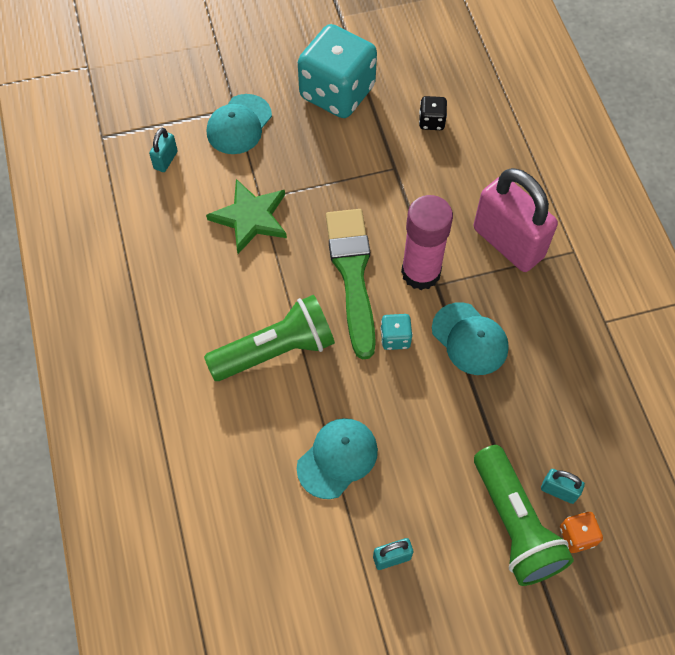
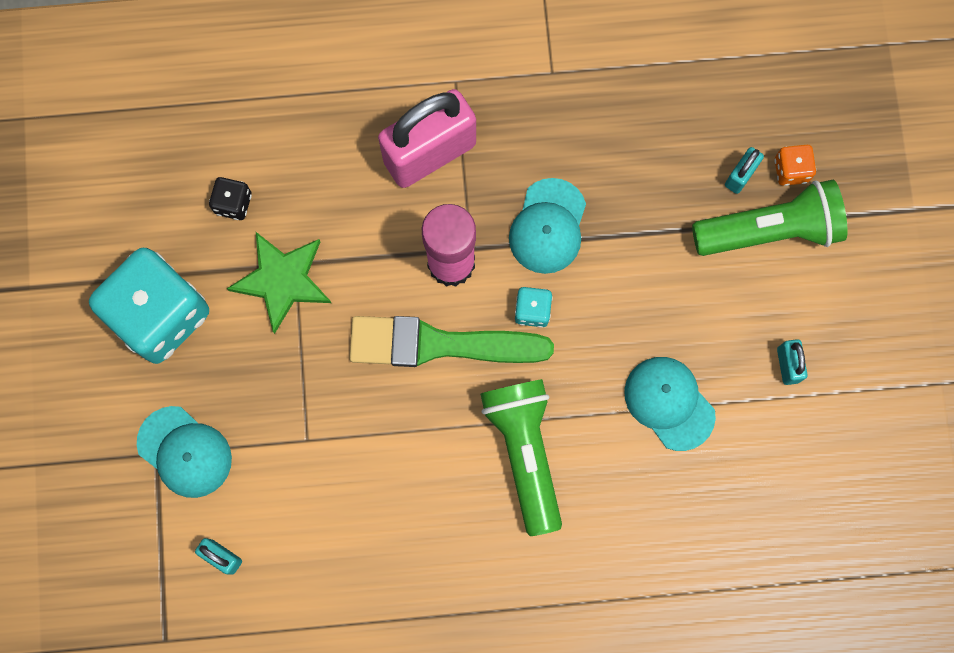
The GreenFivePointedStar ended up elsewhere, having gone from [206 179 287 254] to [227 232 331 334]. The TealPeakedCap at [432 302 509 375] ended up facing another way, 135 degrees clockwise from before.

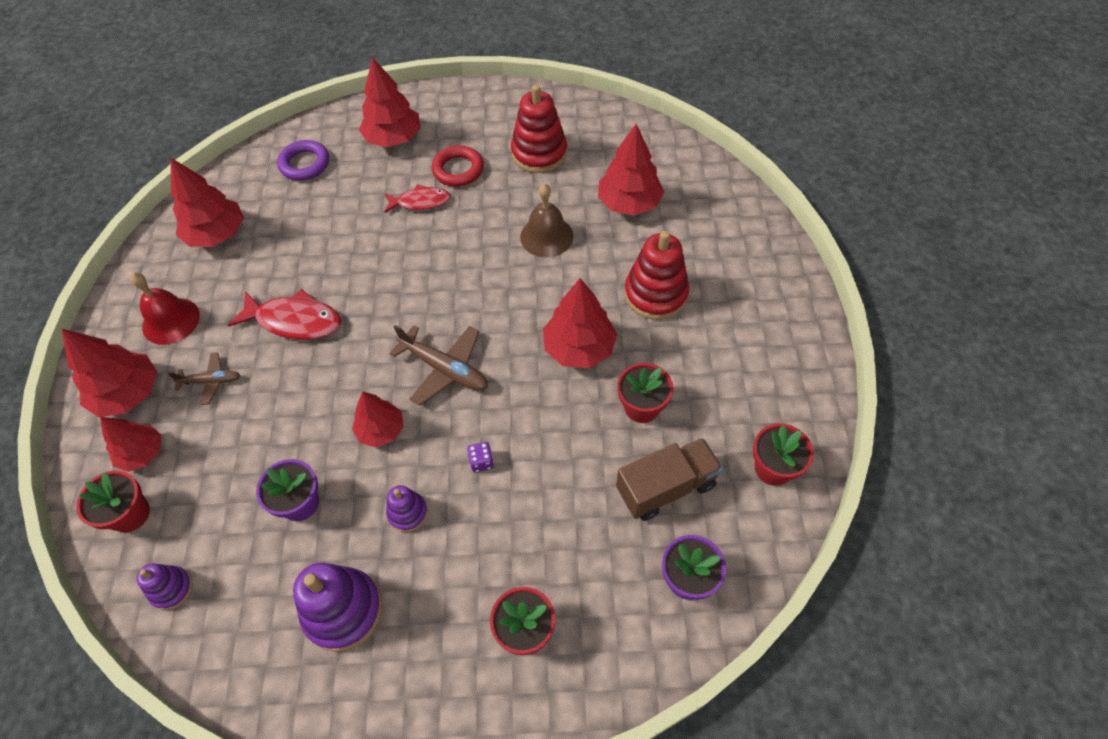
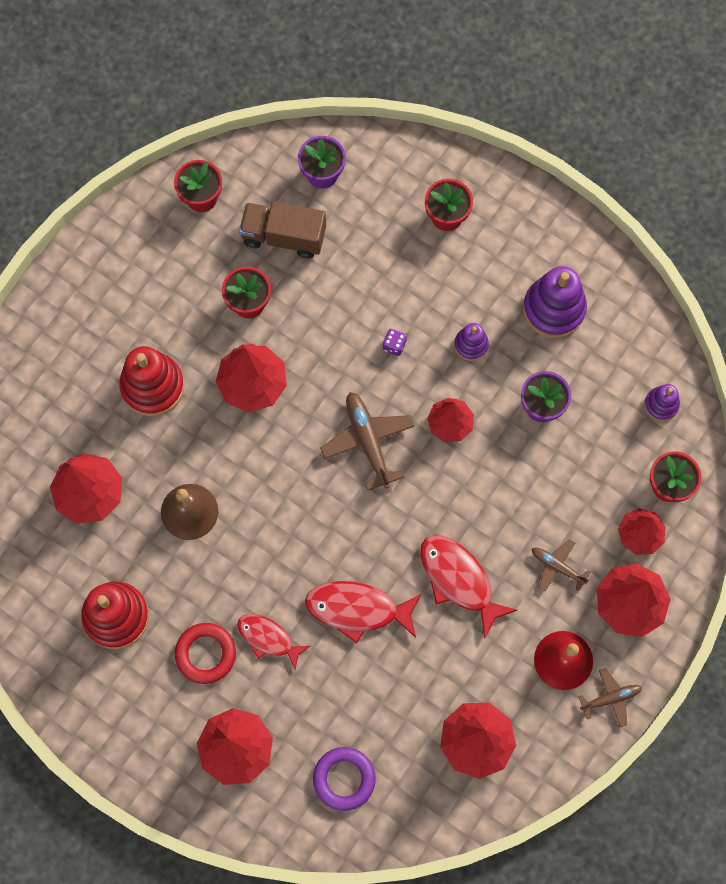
The second view gained the RedFishFigure at [305 581 422 644]. The second view gained the RussetToyPlane at [578 668 642 727].

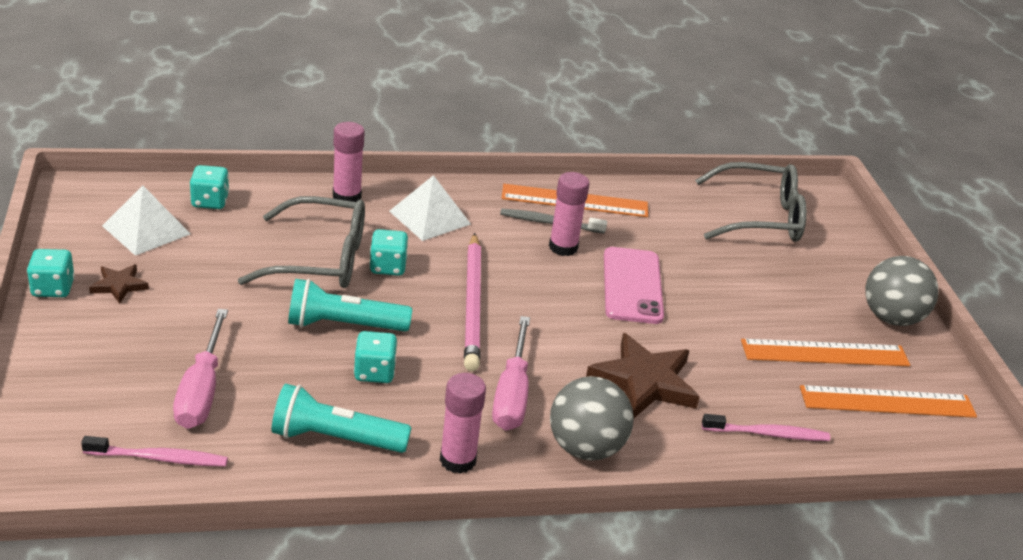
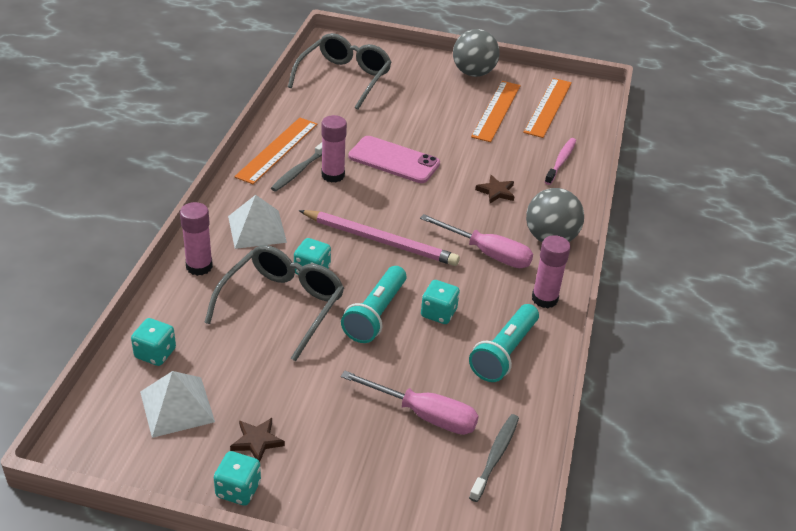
What was the RosyToothBrush at [81 436 228 466] turned into the GreyToothBrush at [469 414 519 502]. The size of the RussetFivePointedStar at [586 333 700 418] changed by a factor of 0.51.

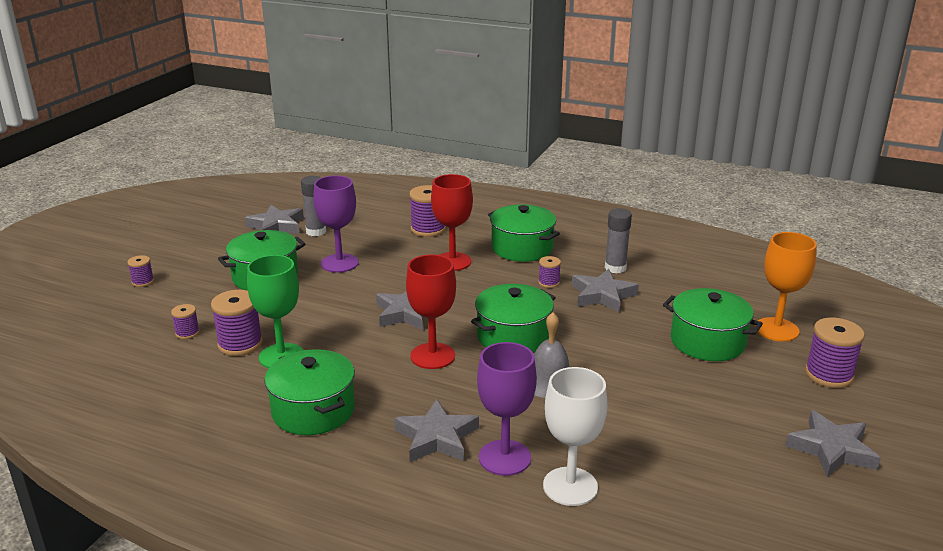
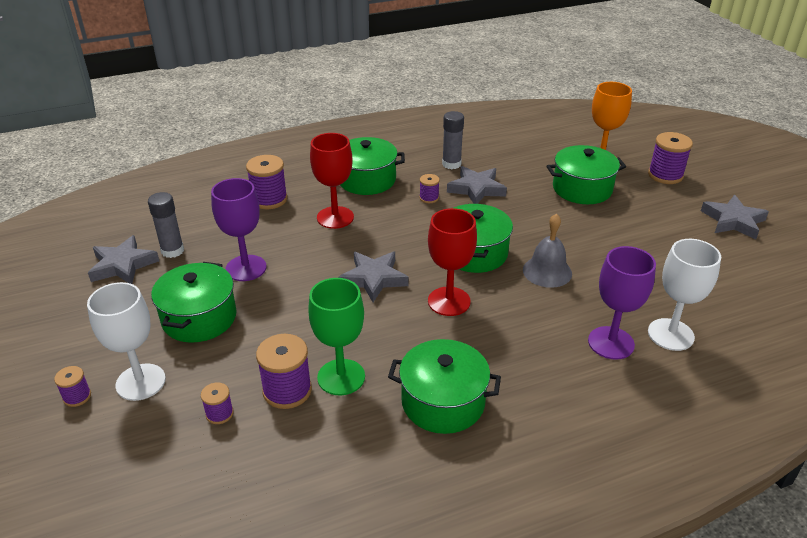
The second view gained the WhiteGoblet at [87 282 166 401]. The second view lost the GreyFivePointedStar at [394 399 479 462].

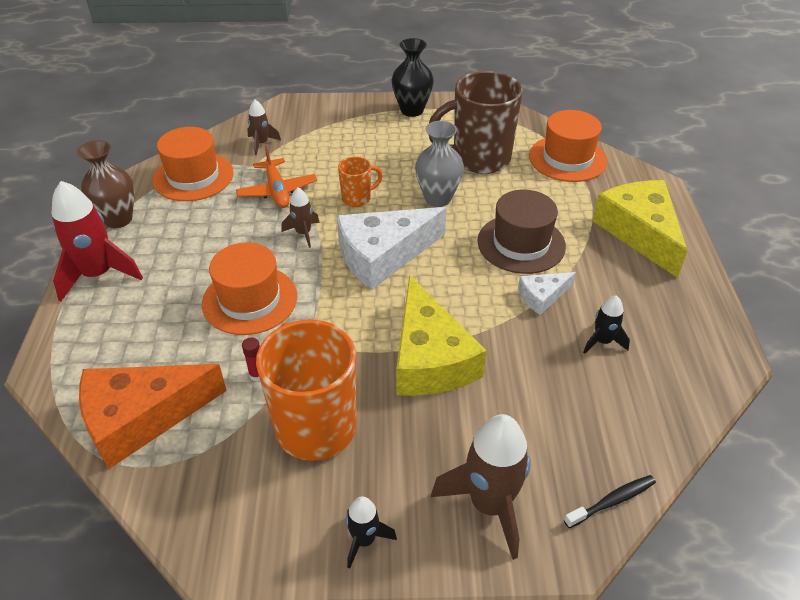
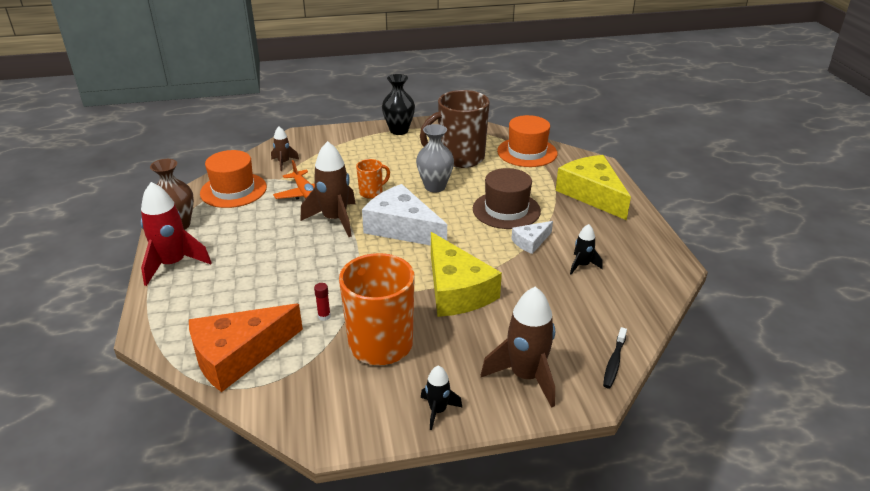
The size of the RussetToyRocket at [281 188 320 248] changed by a factor of 1.91. The WhiteCheeseWedge at [337 207 446 290] ended up facing another way, 75 degrees clockwise from before. The EbonyToothBrush at [564 475 656 528] ended up facing another way, 150 degrees clockwise from before. The second view lost the OrangeHat at [202 243 297 335].

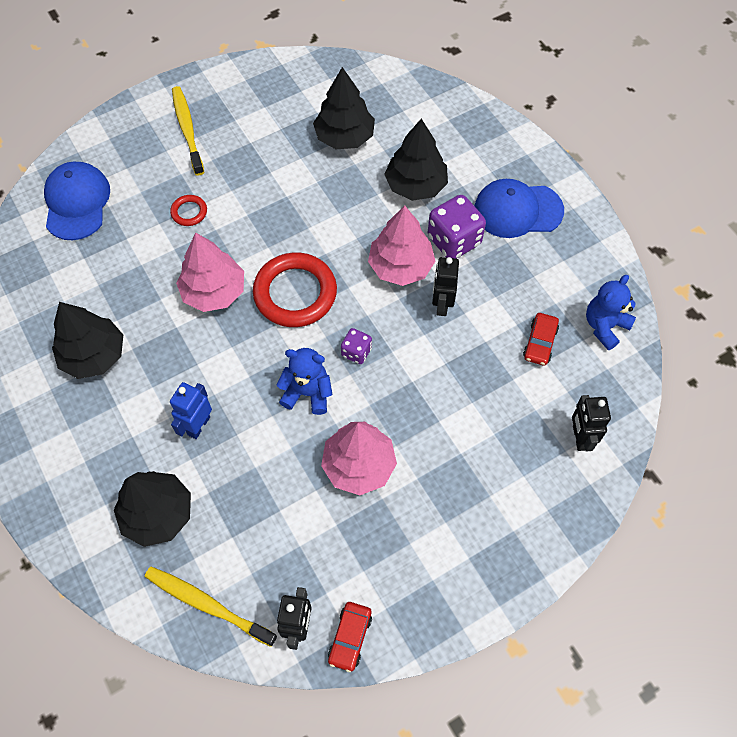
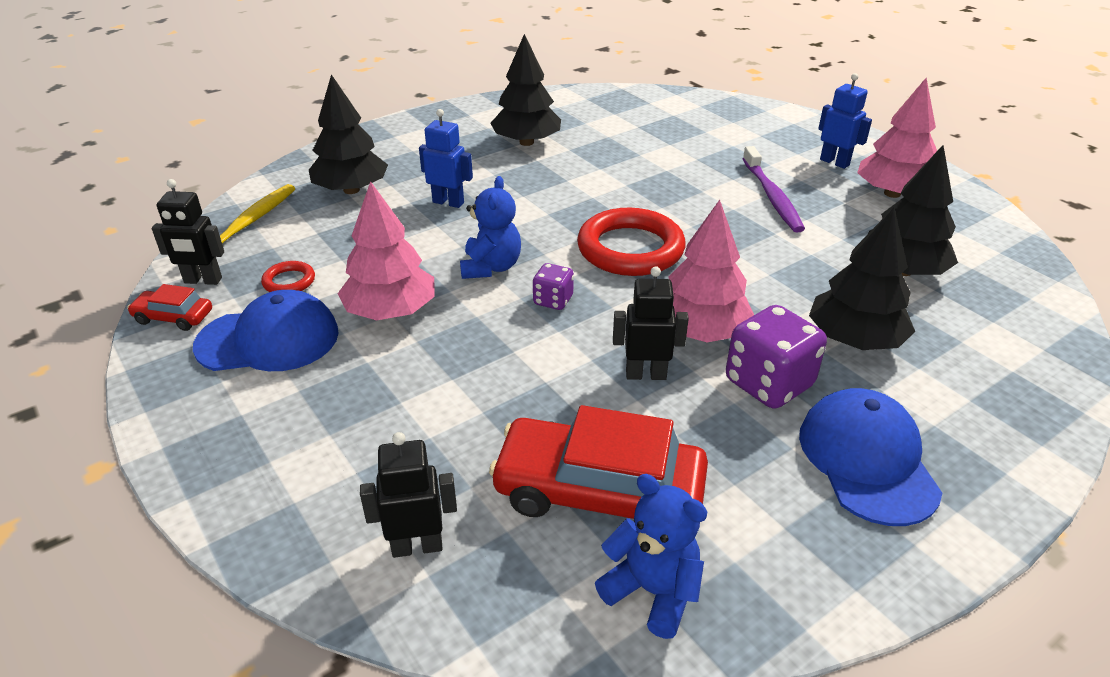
The CobaltPeakedCap ended up elsewhere, having gone from [44 162 110 240] to [193 290 339 371]. The RedTorus ended up elsewhere, having gone from [170 195 207 226] to [261 261 315 292]. The size of the RedToyCar at [523 313 559 366] changed by a factor of 2.11. The second view gained the PurpleToothBrush at [743 146 805 233]. Where the YellowToothBrush stood at [172 86 204 176], the CobaltRobotFigure came to stand at [818 73 872 169]. The RosyToyTree ended up elsewhere, having gone from [176 232 244 312] to [857 78 937 198].

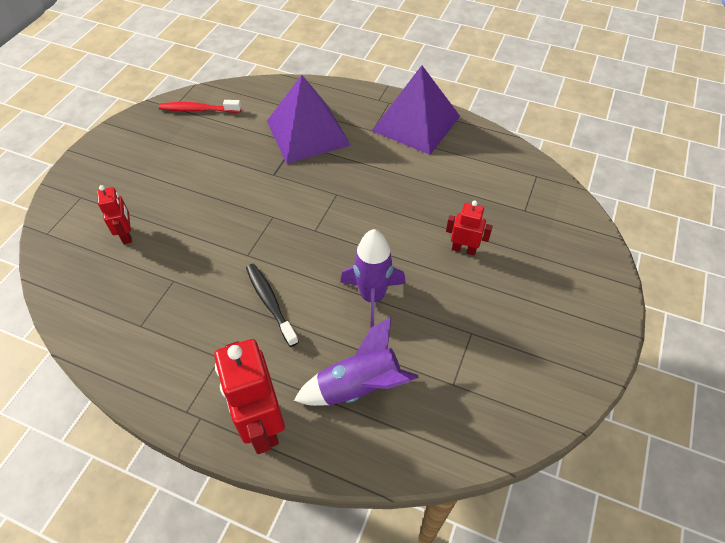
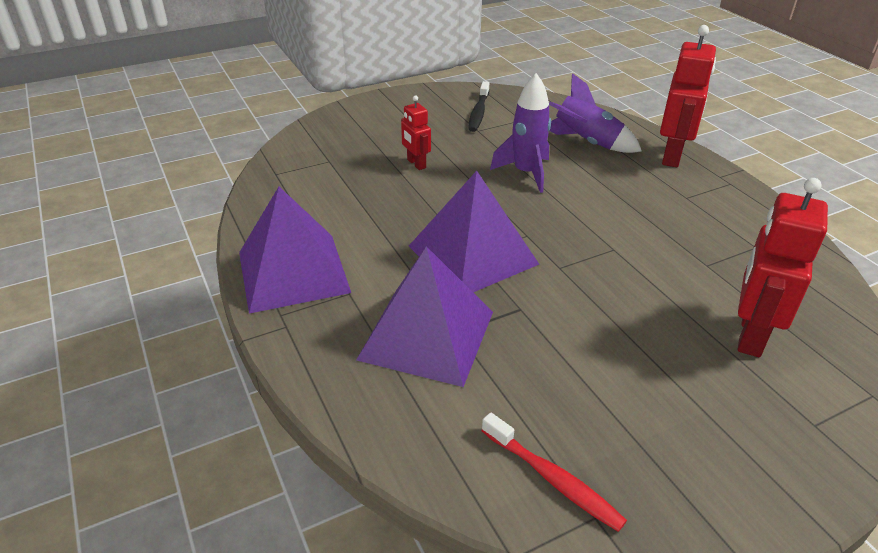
The second view gained the PurpleSolidPyramid at [409 171 539 292]. The EbonyToothBrush ended up elsewhere, having gone from [246 264 299 347] to [468 81 489 132]. The size of the RedRobotFigure at [97 185 132 244] changed by a factor of 1.83.

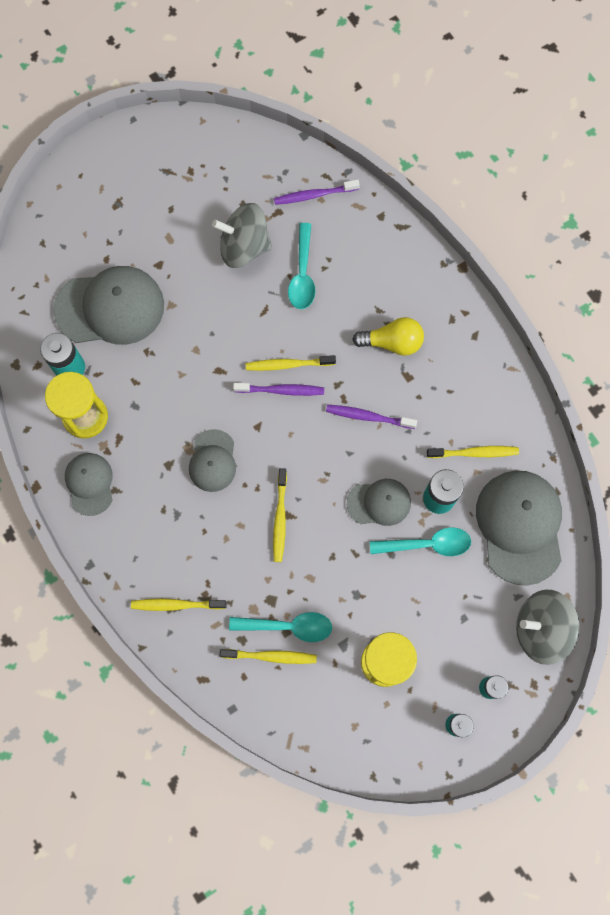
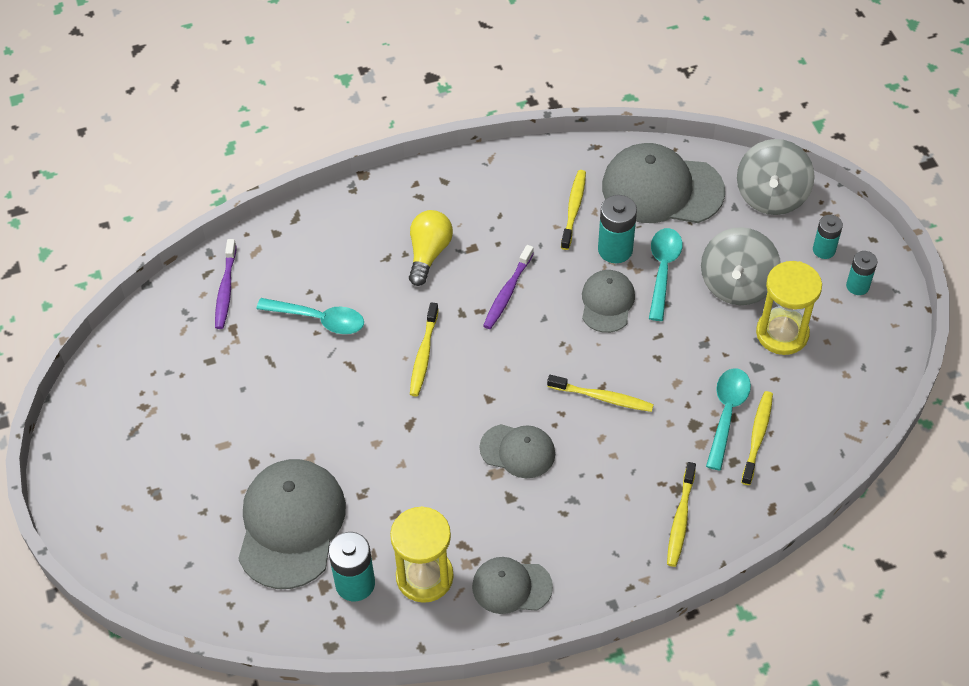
The GreyToyTop ended up elsewhere, having gone from [212 203 272 268] to [701 227 781 305]. The second view lost the PurpleToothBrush at [233 383 324 396].

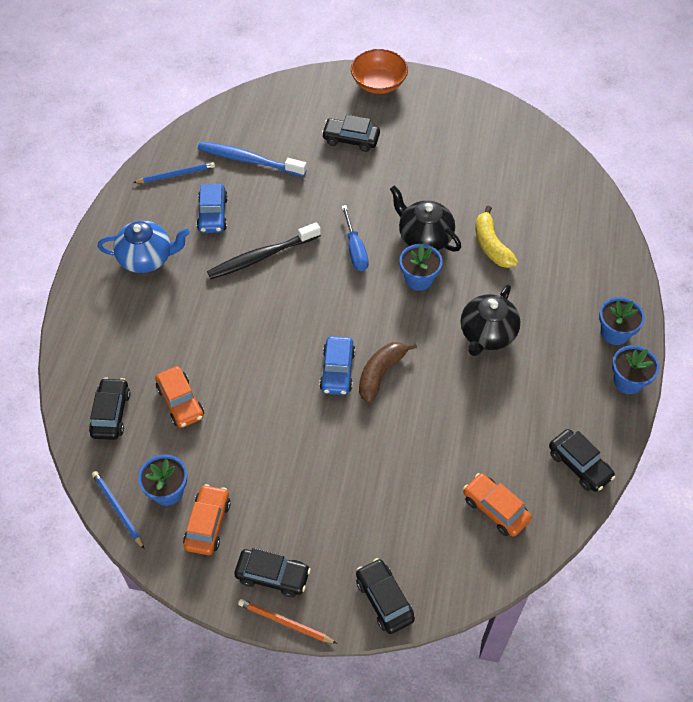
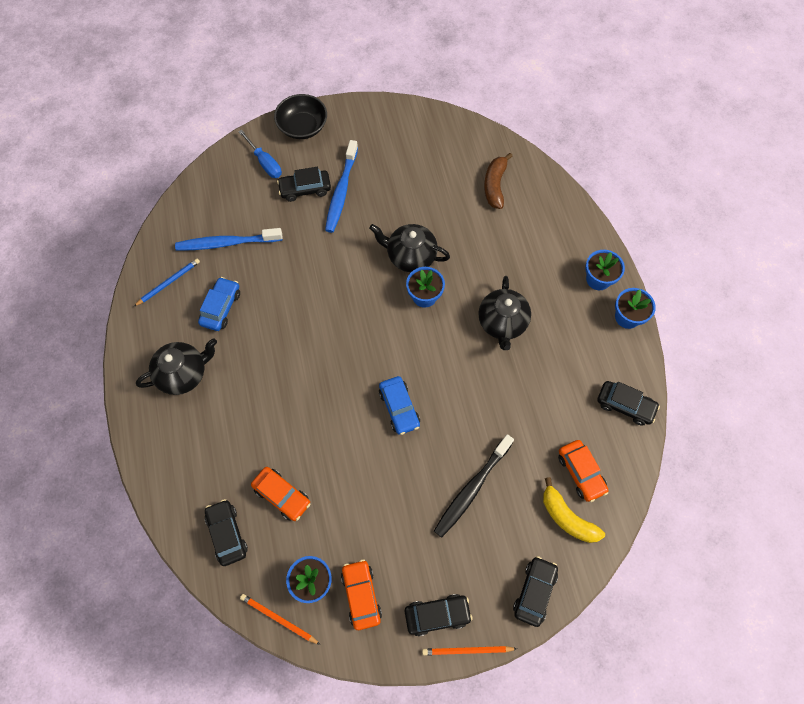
What was the CobaltTeapot at [97 220 190 273] turned into the EbonyTeapot at [136 338 217 395]. The CobaltToyCar at [197 184 228 233] ended up facing another way, 135 degrees counterclockwise from before. The CobaltScrewdriver ended up elsewhere, having gone from [341 205 369 271] to [238 129 282 178]. What was the CobaltLeadPencil at [92 471 144 549] turned into the OrangeLeadPencil at [240 594 321 645]. What was the OrangeBowl at [351 49 408 94] turned into the EbonyBowl at [274 94 327 139]. The second view gained the CobaltToothBrush at [325 140 358 233]. The EbonyToothBrush ended up elsewhere, having gone from [207 222 321 279] to [434 434 514 538]. The RussetToyBanana ended up elsewhere, having gone from [359 342 417 403] to [484 153 513 209]. The EbonyToyCar at [356 558 415 634] ended up facing another way, 75 degrees clockwise from before. The YellowToyBanana ended up elsewhere, having gone from [475 206 518 268] to [543 477 605 543]. The OrangeToyCar at [463 473 532 537] ended up facing another way, 135 degrees counterclockwise from before.

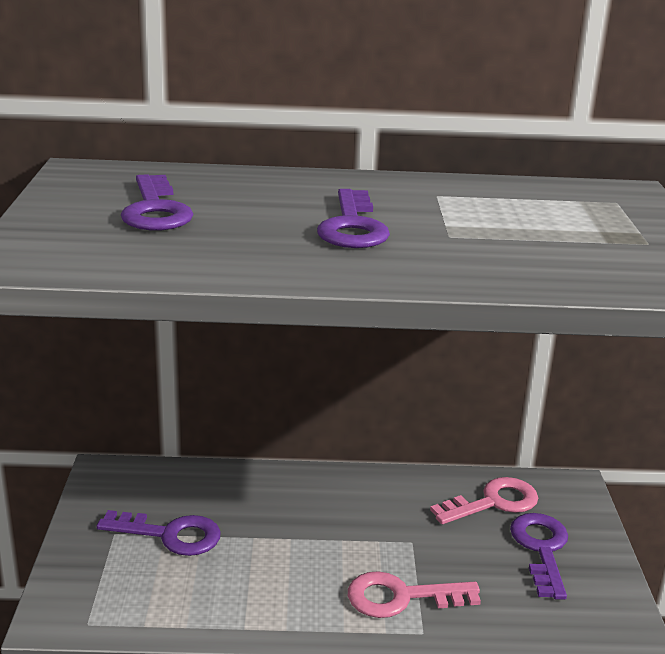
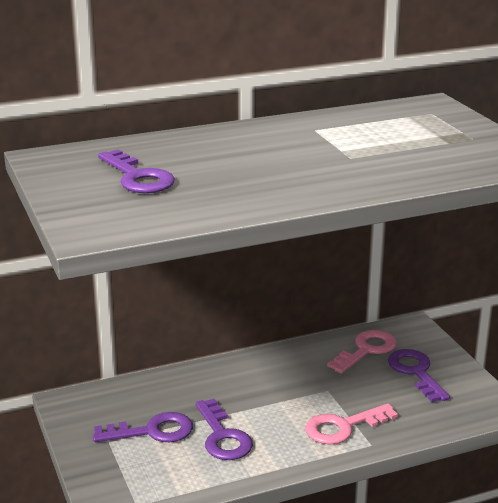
The PurpleDoorKey ended up elsewhere, having gone from [317 189 390 248] to [195 398 253 460].

